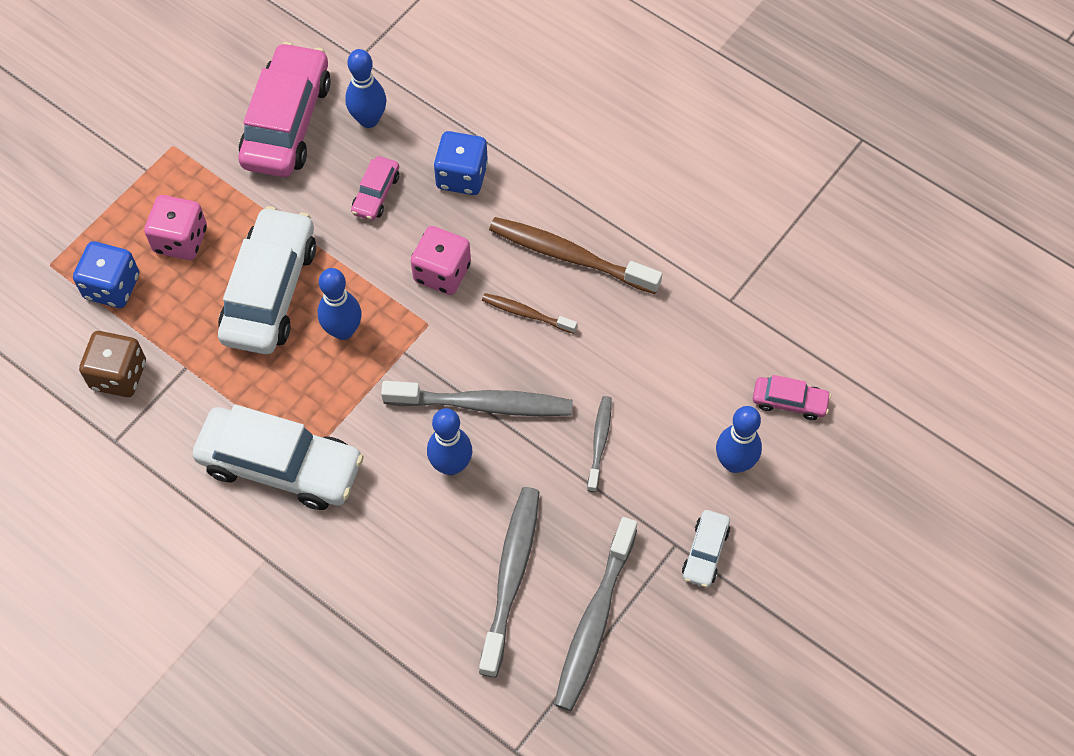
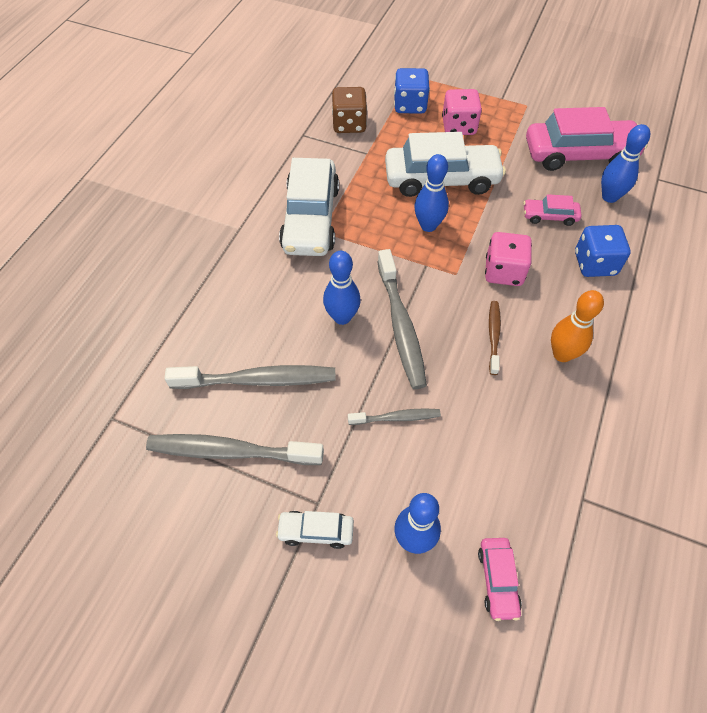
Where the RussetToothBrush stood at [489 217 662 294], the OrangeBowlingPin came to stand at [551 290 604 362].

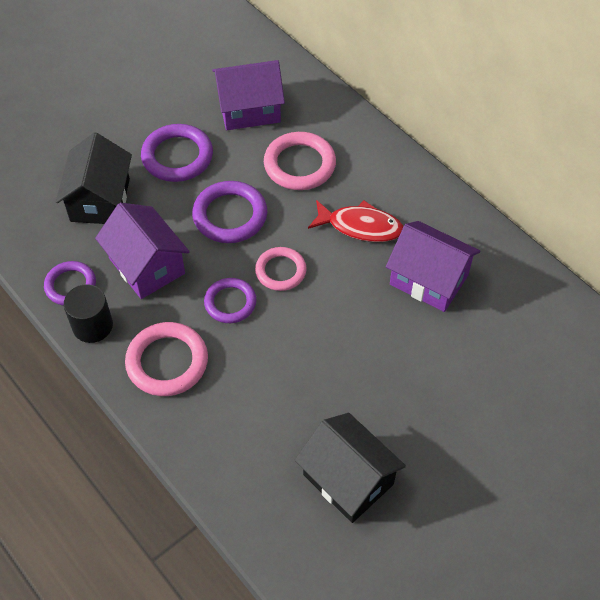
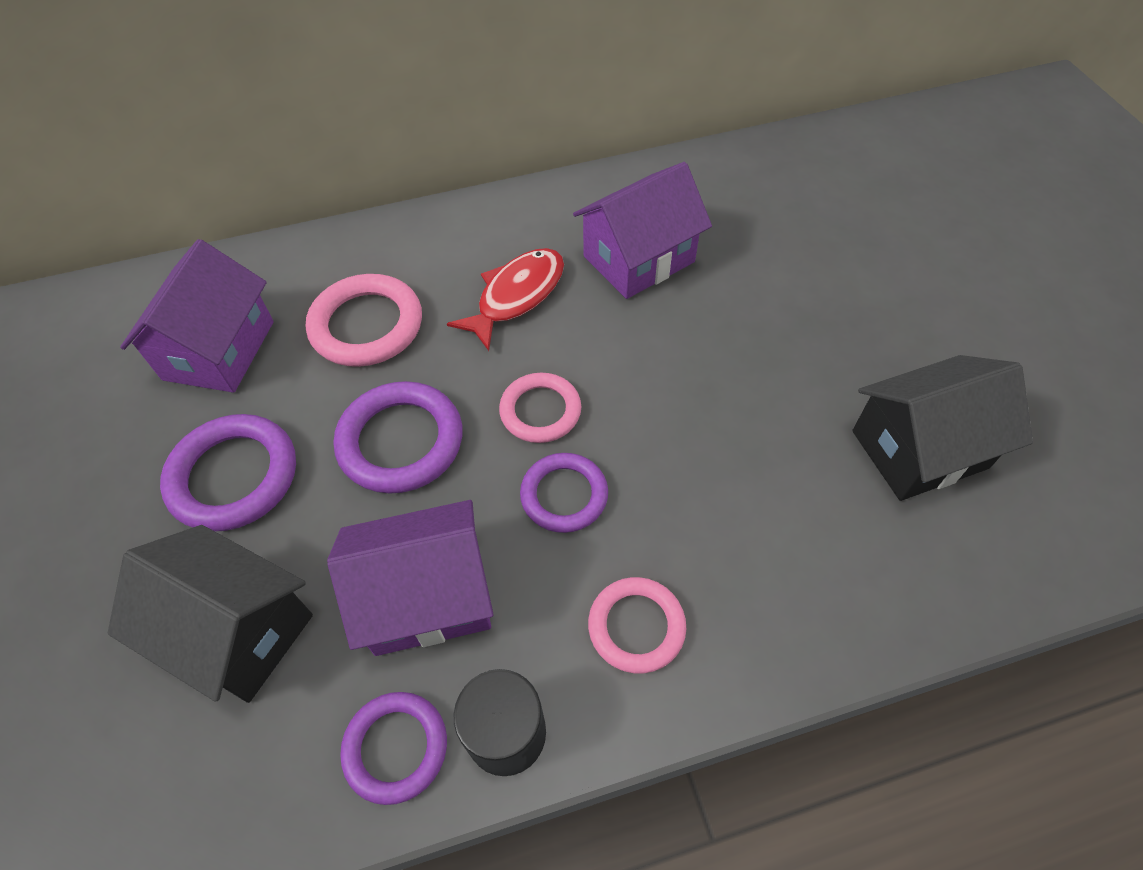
The size of the RosyTorus at [125 322 208 396] changed by a factor of 0.66.

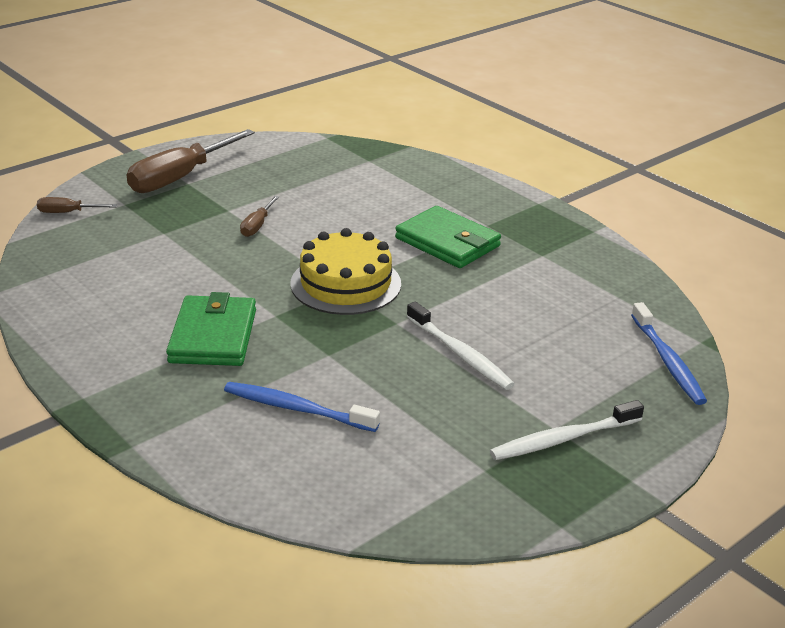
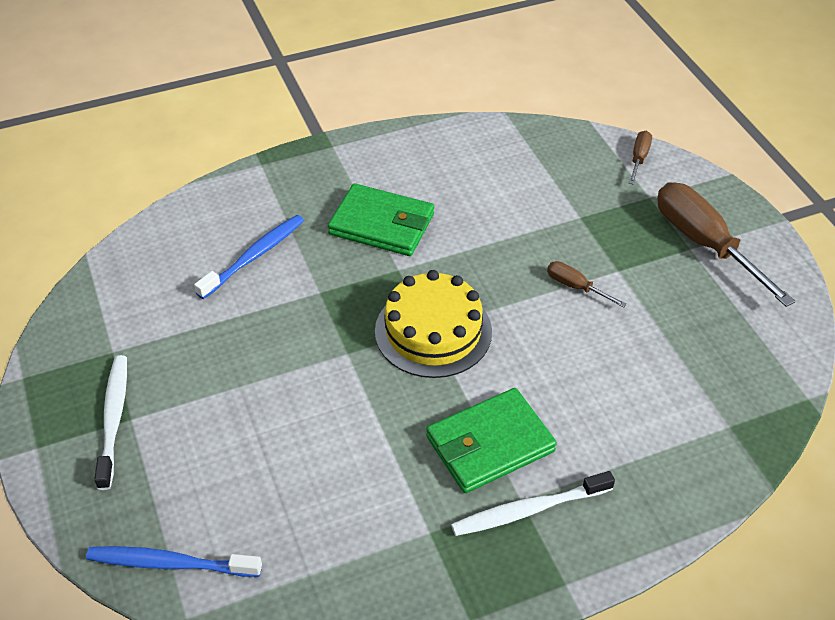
The WhiteToothBrush ended up elsewhere, having gone from [406 302 515 390] to [451 471 615 536].

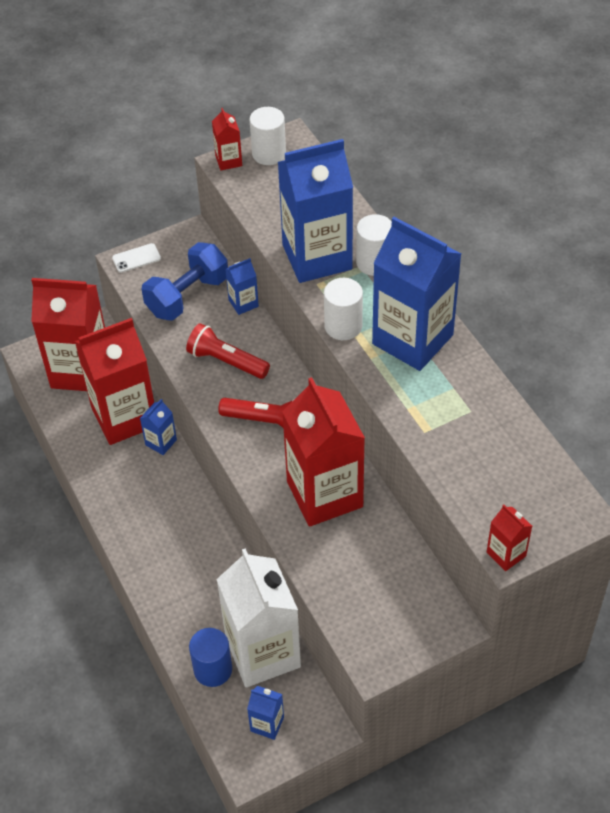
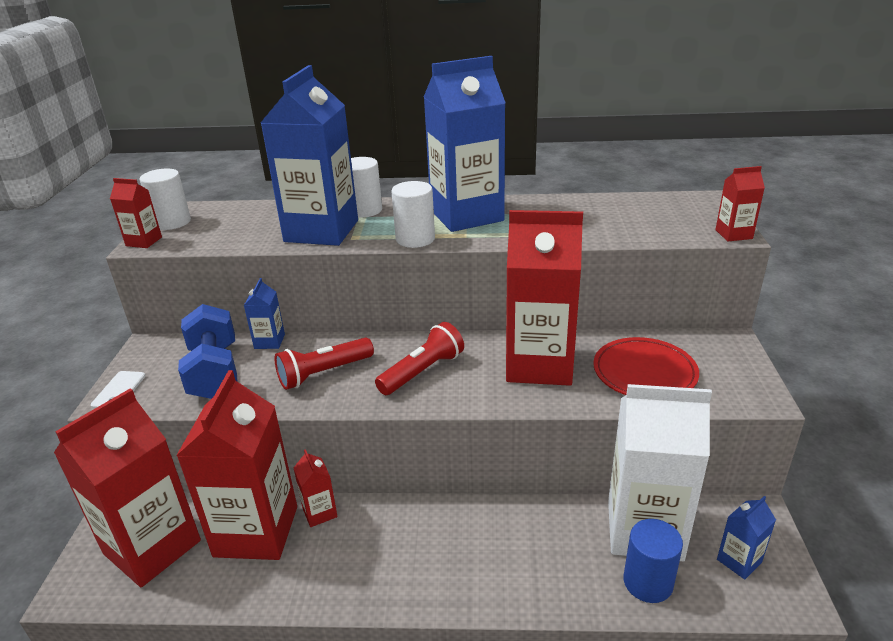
What was the CobaltJuiceCarton at [140 399 177 455] turned into the RedJuiceCarton at [293 449 338 527]. The second view gained the RedDinnerPlate at [593 337 699 395].

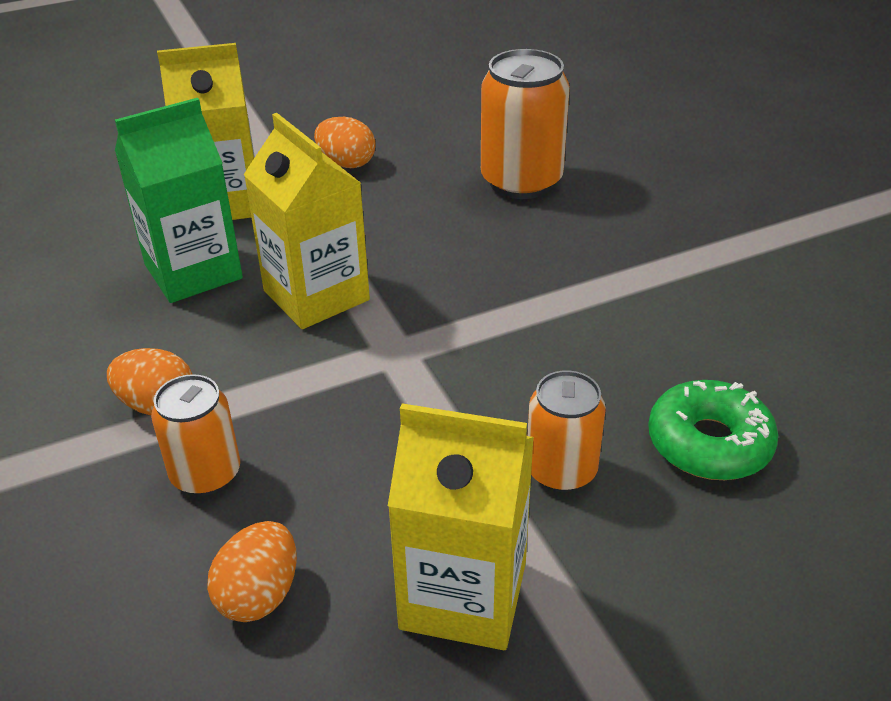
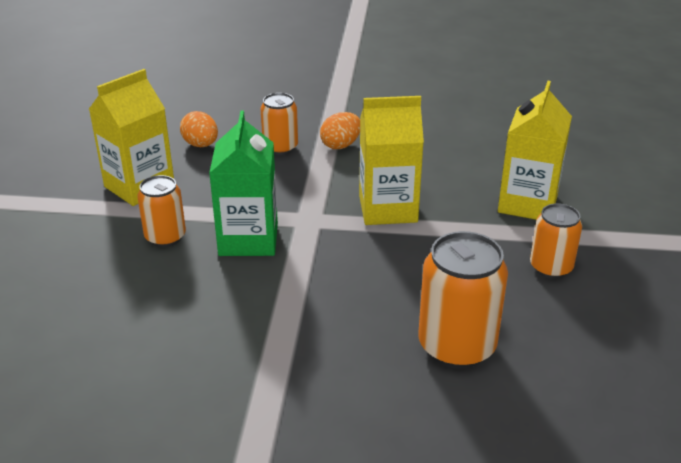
The GreenJuiceCarton ended up elsewhere, having gone from [115 98 243 303] to [209 110 278 256]. Where the OrangeEgg stood at [314 117 376 168], the OrangeSodaCan came to stand at [530 203 582 279]. The second view lost the GreenGlazedDonut at [648 380 778 480].

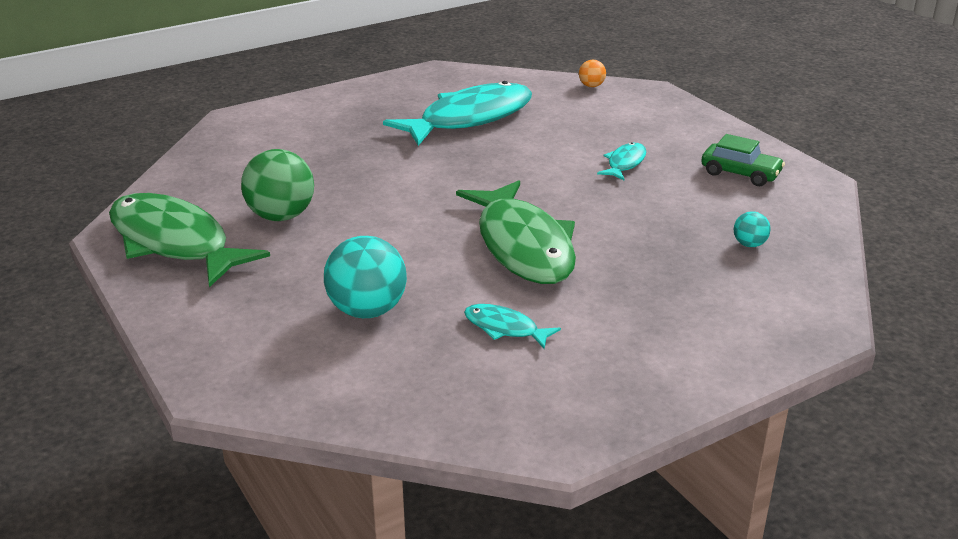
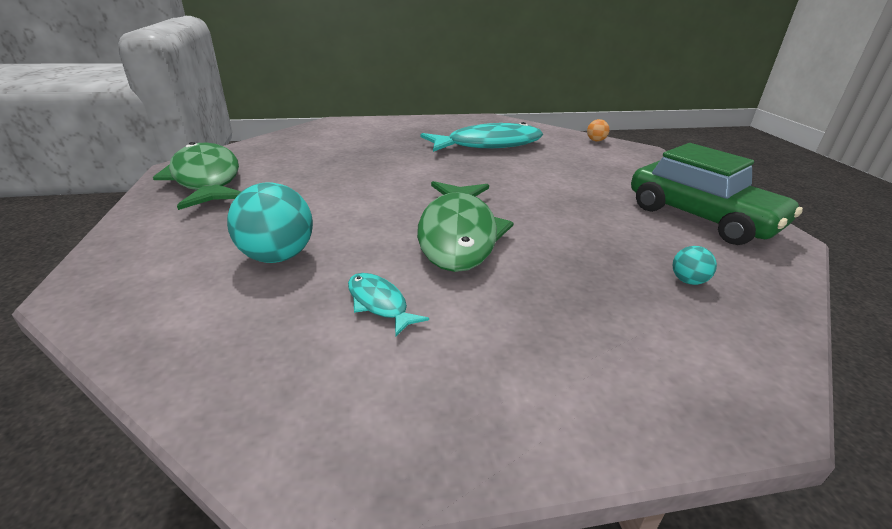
The size of the GreenToyCar at [701 134 785 186] changed by a factor of 1.93. The second view lost the GreenSphere at [241 149 314 221]. The second view lost the TealFishFigure at [597 142 646 181].

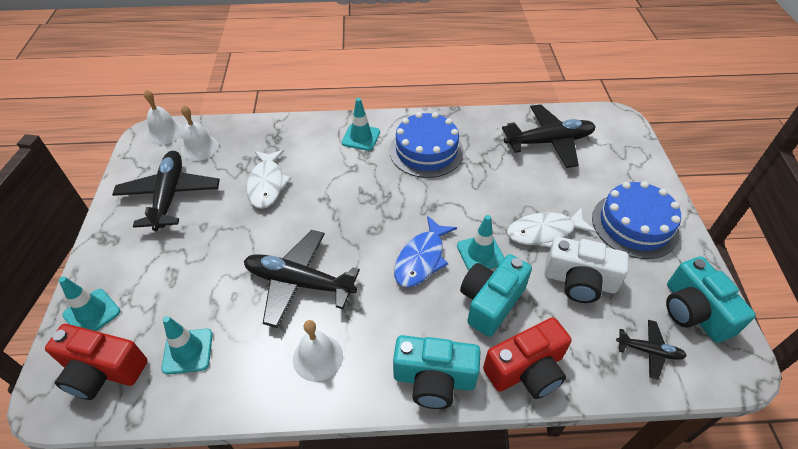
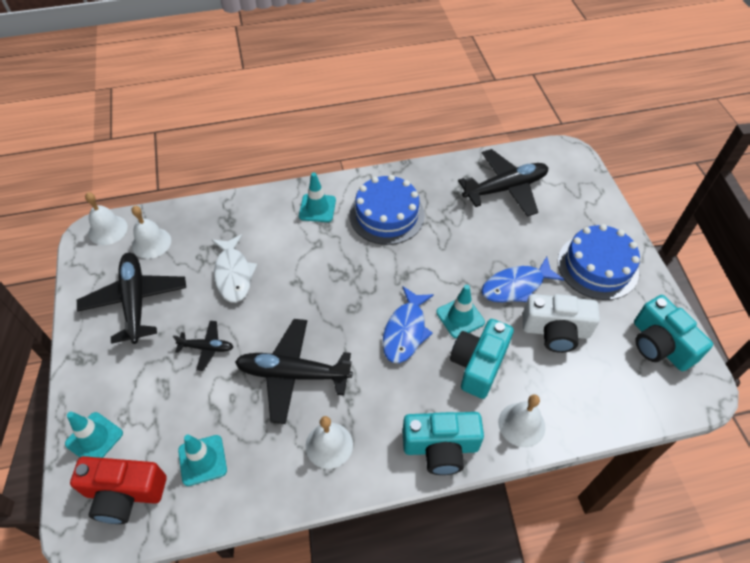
The EbonyToyPlane ended up elsewhere, having gone from [616 320 687 380] to [173 321 233 371]. What was the WhiteFishFigure at [507 208 597 247] turned into the CobaltFishFigure at [481 256 564 302]. Where the RedPhotoCamera stood at [483 317 571 399], the WhiteBell came to stand at [498 394 545 447].

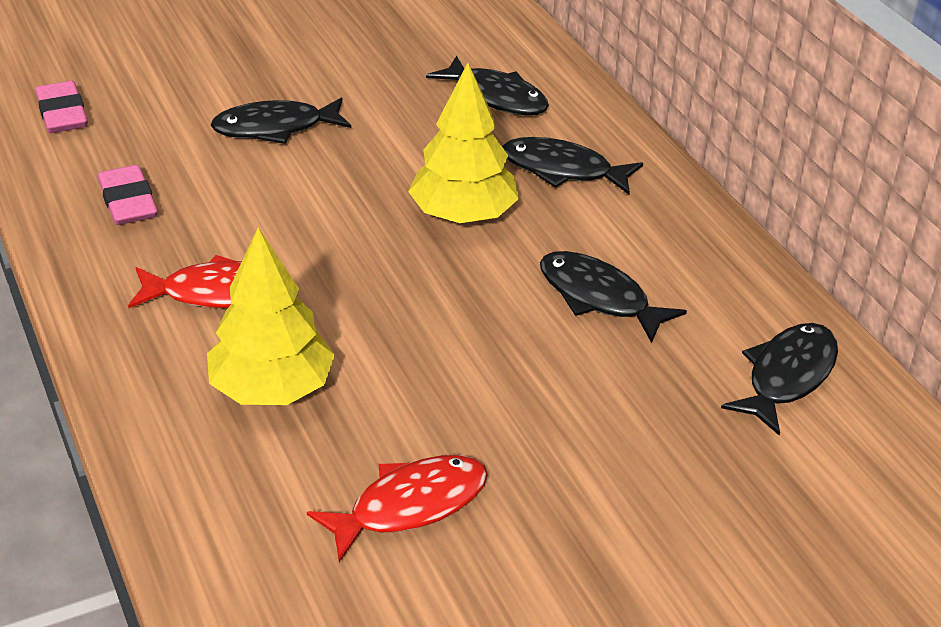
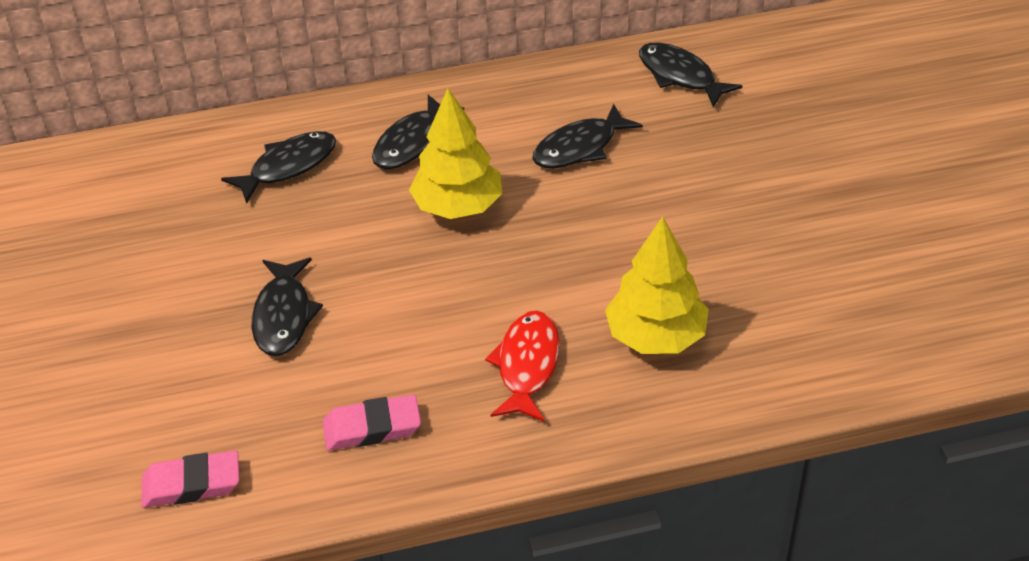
The second view lost the RedFishFigure at [307 455 488 562].

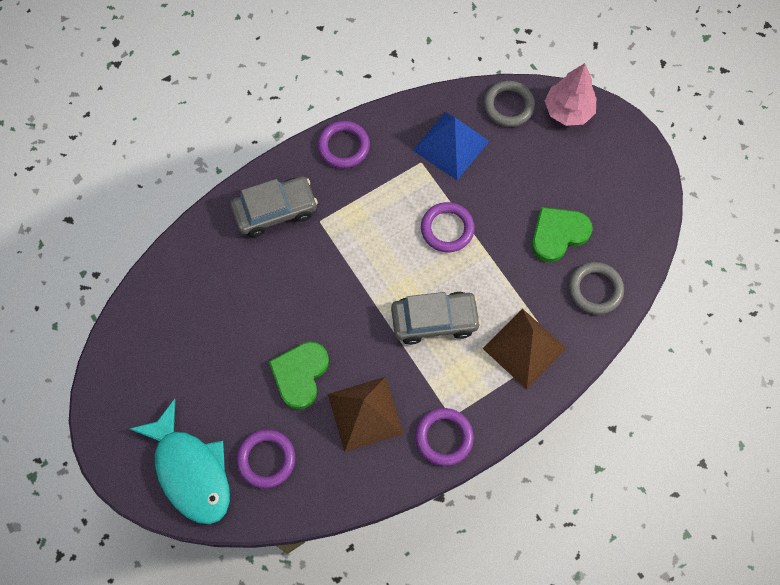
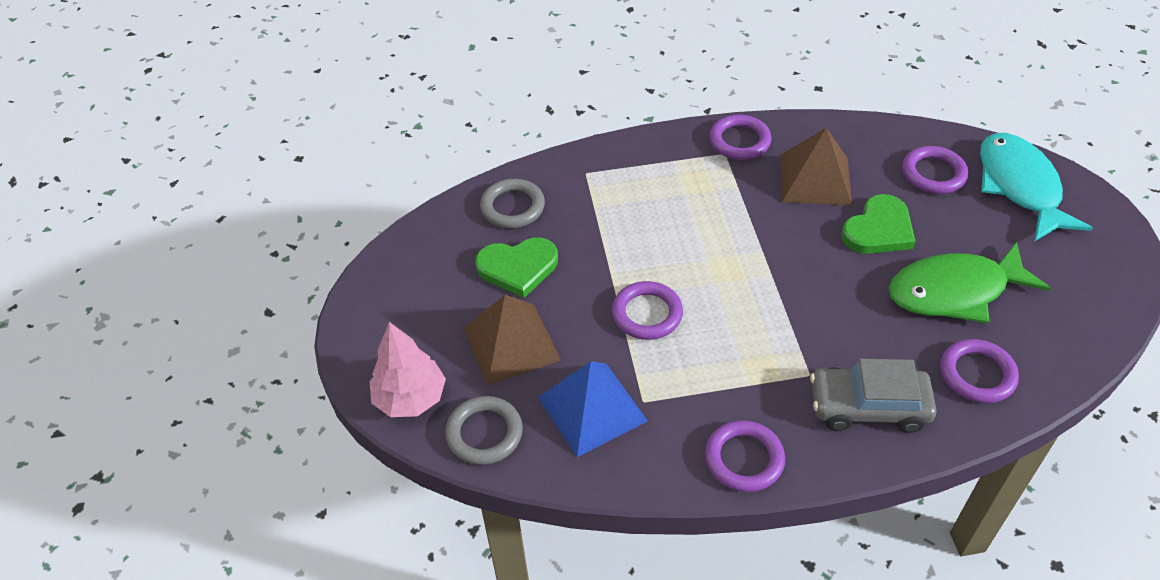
The RussetSolidPyramid ended up elsewhere, having gone from [482 309 566 389] to [464 295 561 385]. The second view gained the GreenFishFigure at [888 242 1051 323]. The second view gained the PurpleTorus at [940 339 1019 404]. The second view lost the GreyToyCar at [391 292 481 345].

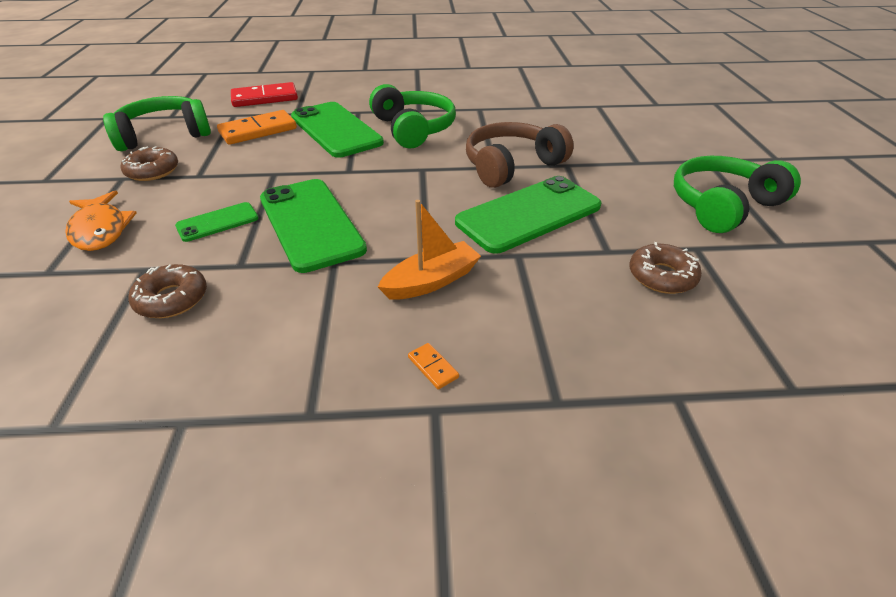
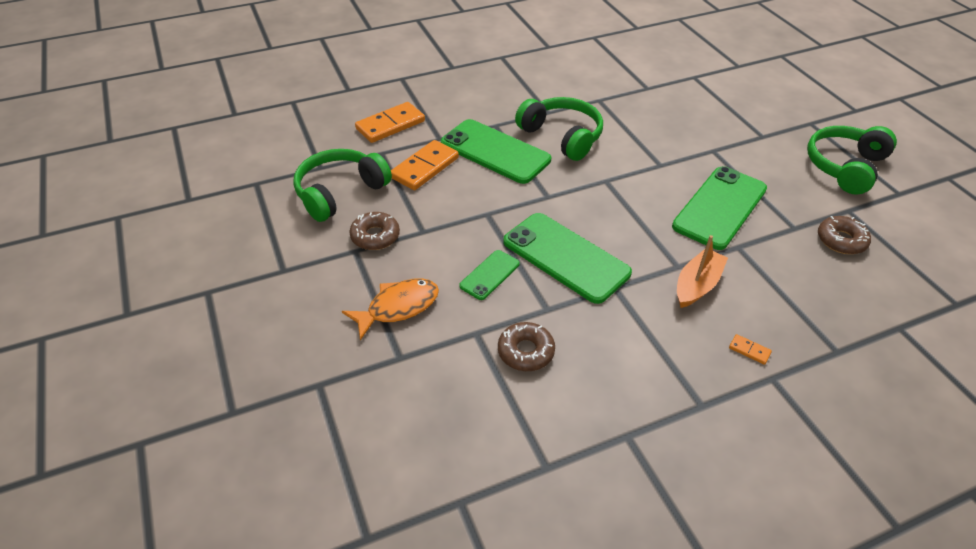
The OrangeFishFigure at [66 191 137 251] ended up facing another way, 75 degrees counterclockwise from before. What was the RedDominoPiece at [231 82 298 107] turned into the OrangeDominoPiece at [355 102 425 143]. The second view lost the RussetOverEarHeadphones at [466 122 574 188].

